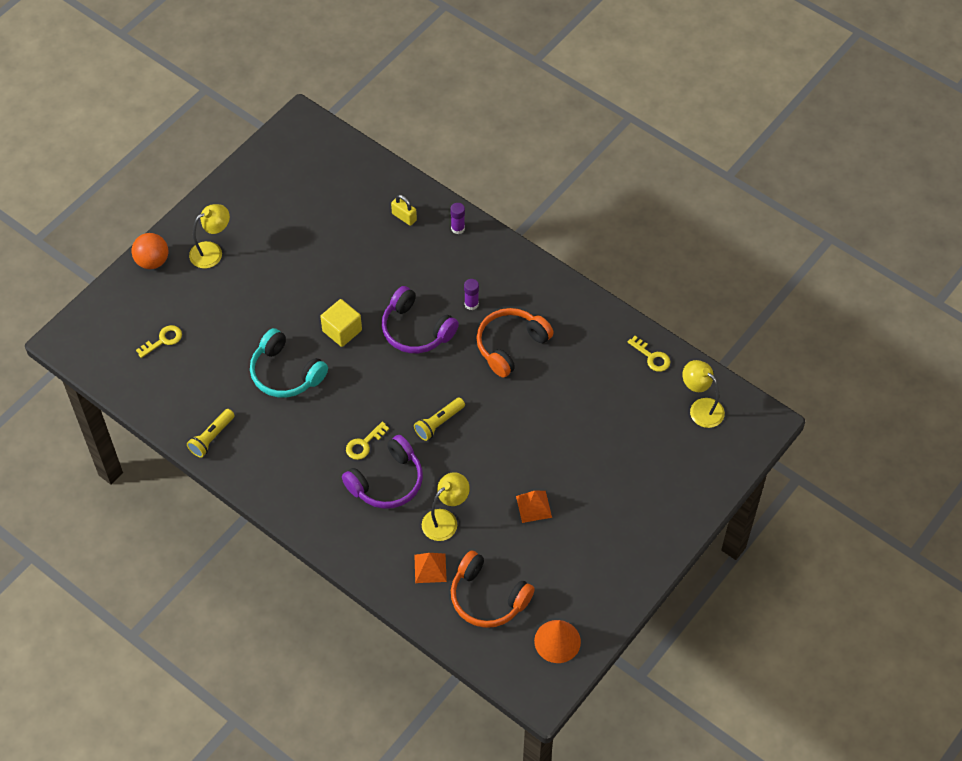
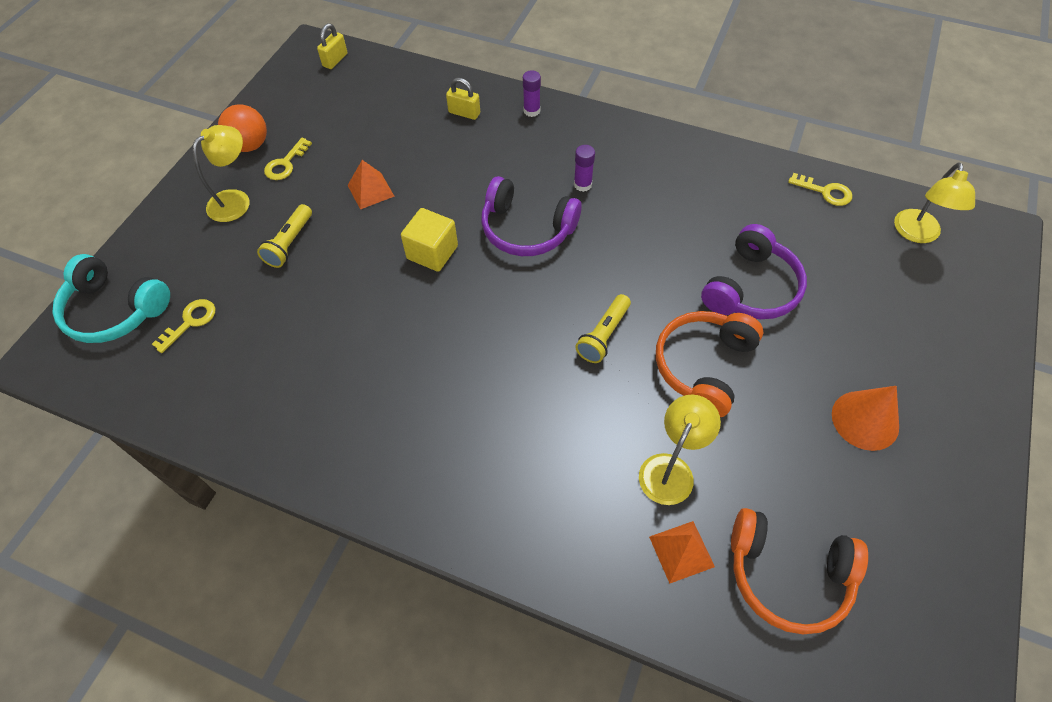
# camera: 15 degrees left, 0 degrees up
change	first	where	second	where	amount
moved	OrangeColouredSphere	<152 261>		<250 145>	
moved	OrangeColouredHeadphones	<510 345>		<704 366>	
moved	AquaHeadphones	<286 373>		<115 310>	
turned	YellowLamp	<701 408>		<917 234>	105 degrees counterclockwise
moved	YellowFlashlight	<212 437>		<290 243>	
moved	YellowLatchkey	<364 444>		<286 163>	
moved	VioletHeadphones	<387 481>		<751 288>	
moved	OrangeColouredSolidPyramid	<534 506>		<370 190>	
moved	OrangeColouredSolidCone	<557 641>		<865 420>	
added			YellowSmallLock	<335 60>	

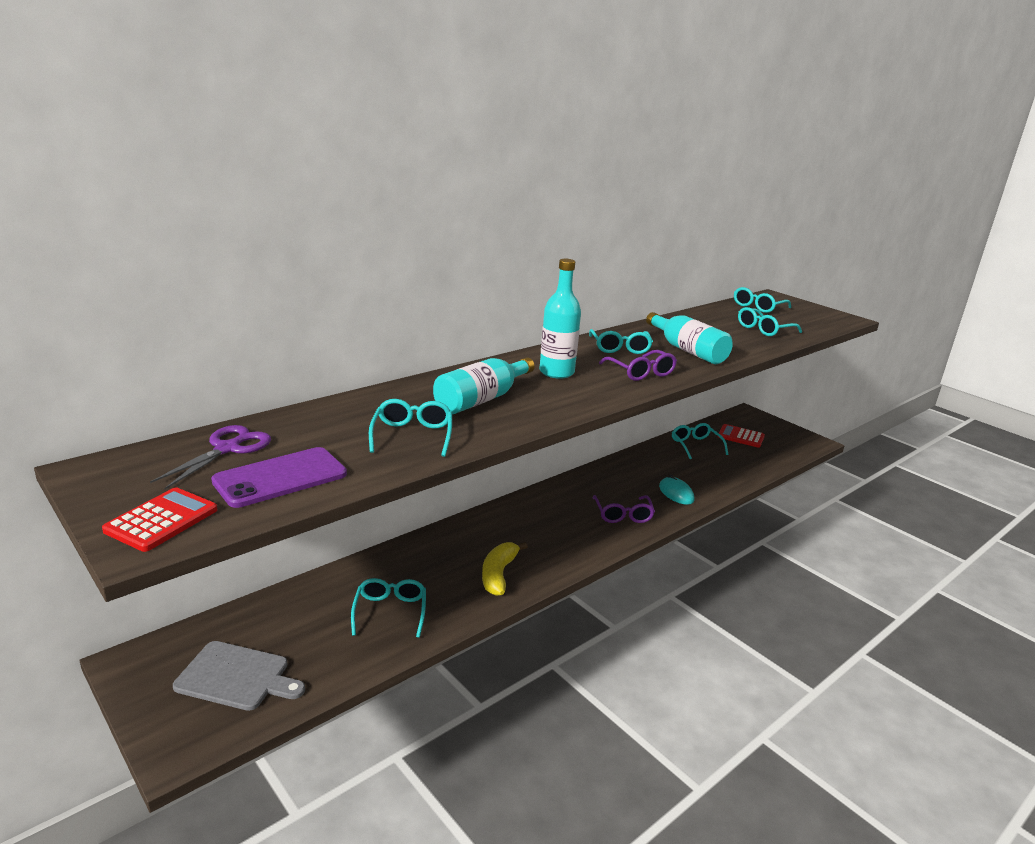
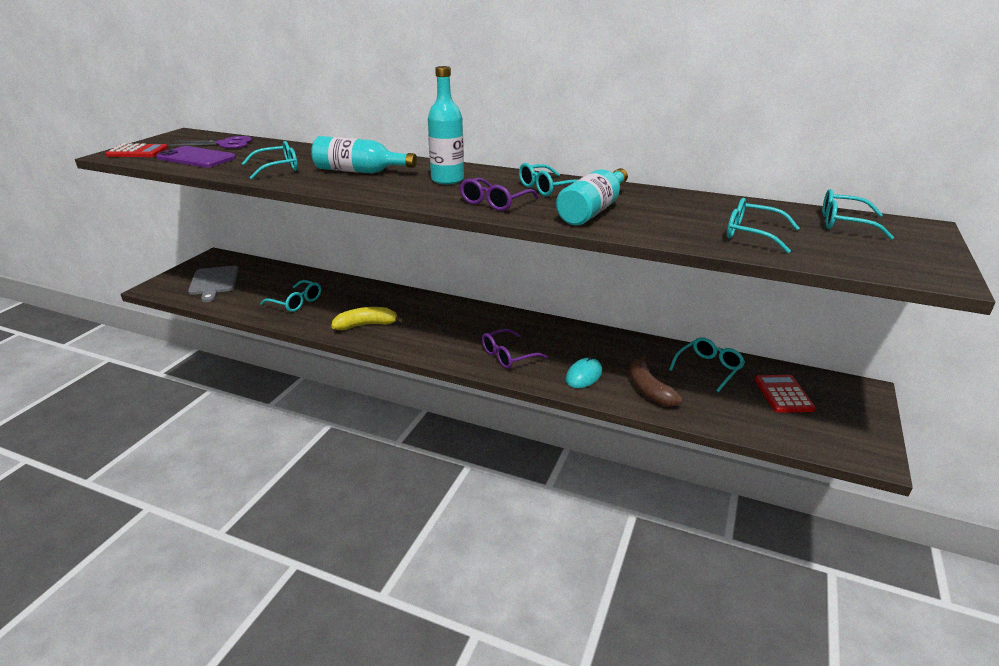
# camera: 65 degrees right, 5 degrees up
change	first	where	second	where	amount
turned	AquaGlasses	<390 611>		<296 302>	60 degrees clockwise
added			RussetBananaFruit	<649 390>	

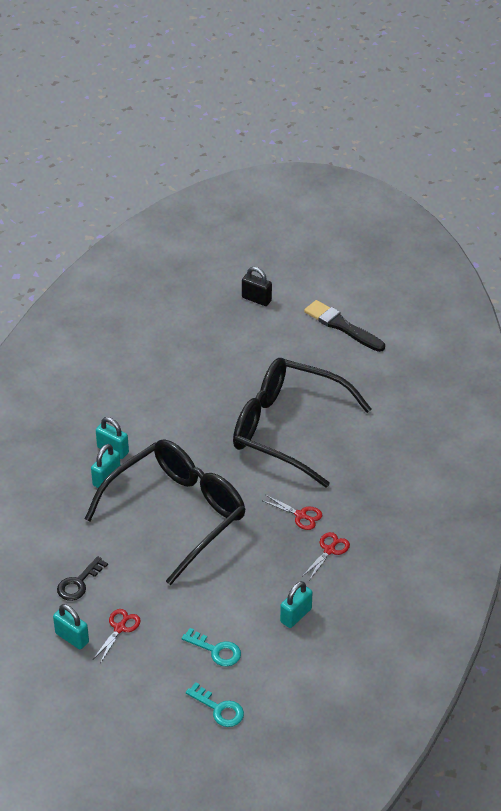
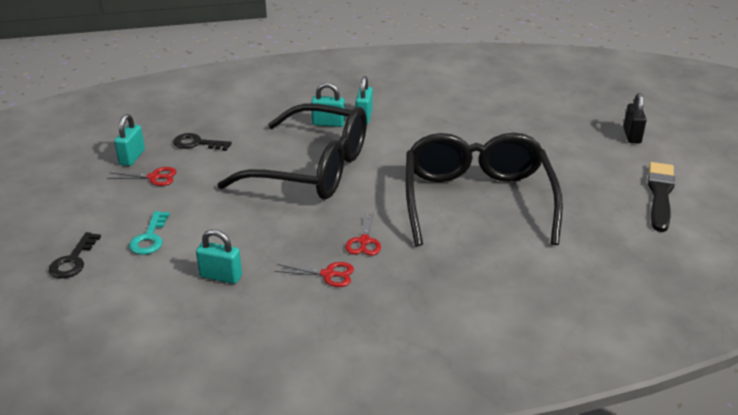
# camera: 65 degrees right, 10 degrees down
change	first	where	second	where	amount
recoloured	AquaLatchkey	<219 709>	JetBlackLatchkey	<73 260>	

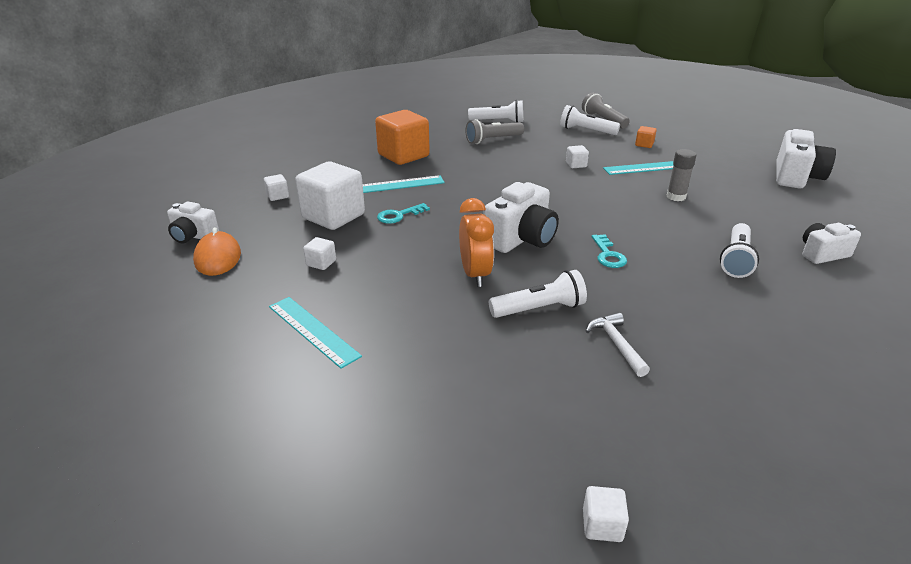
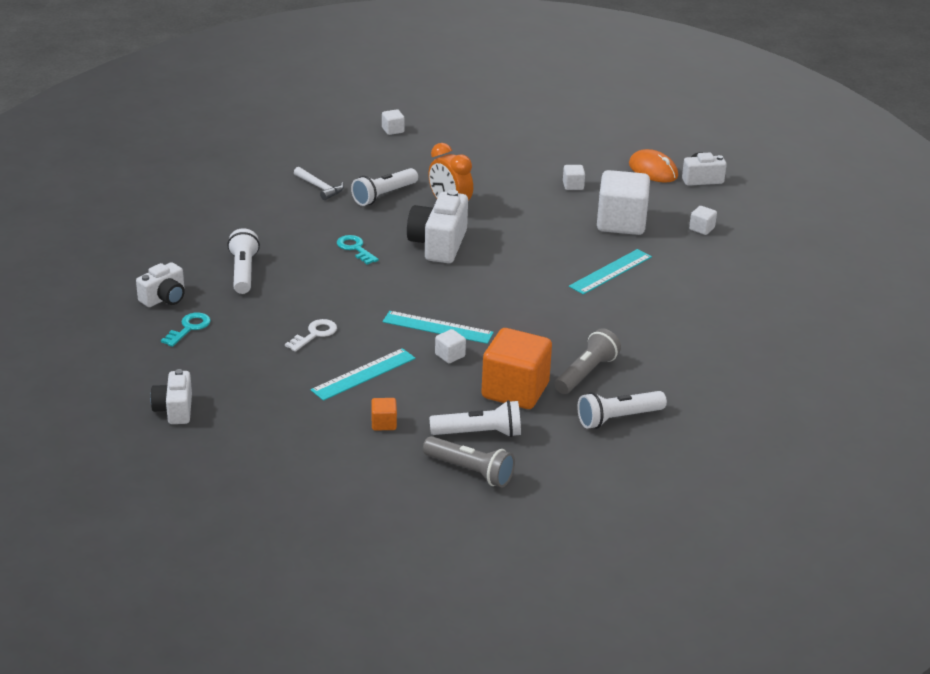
# camera: 150 degrees right, 0 degrees up
change	first	where	second	where	amount
moved	OrangeColouredBlock	<403 155>		<515 391>	
resized	PureWhiteCamera	<796 177>		<174 410>	x0.62
replaced	GrayGlue	<676 197>	PureWhiteLatchkey	<314 334>	
moved	AquaLatchkey	<399 215>		<189 328>	
moved	AquaRuler	<313 330>		<437 327>	
moved	PureWhiteBlock	<602 525>		<393 130>	

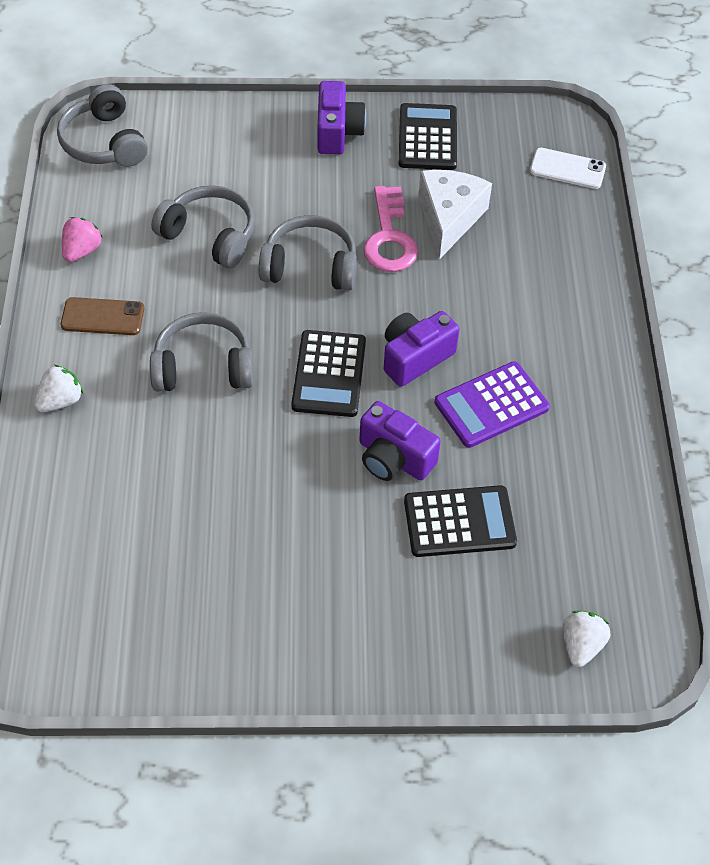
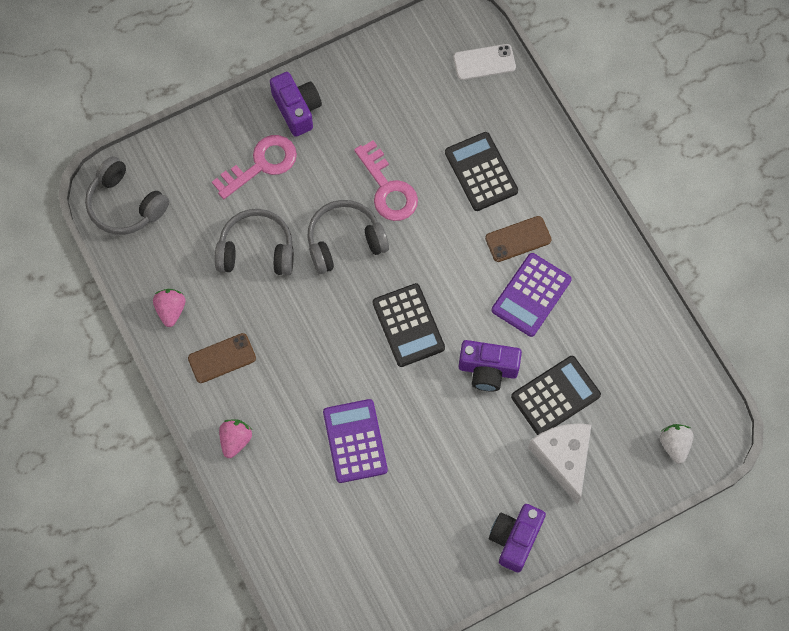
# camera: 25 degrees left, 15 degrees up
change	first	where	second	where	amount
moved	JetBlackCalculator	<427 138>		<481 172>	
moved	PureWhitePieceOfCheese	<449 218>		<563 458>	
moved	VioletCamera	<415 357>		<515 539>	
removed	GrayHeadphones	<203 366>			
recoloured	PureWhiteStrawberry	<60 401>	RosePinkStrawberry	<235 440>	
added			RosePinkLatchkey	<262 164>	
added			RussetMobilePhone	<518 239>	
added			VioletCalculator	<355 441>	

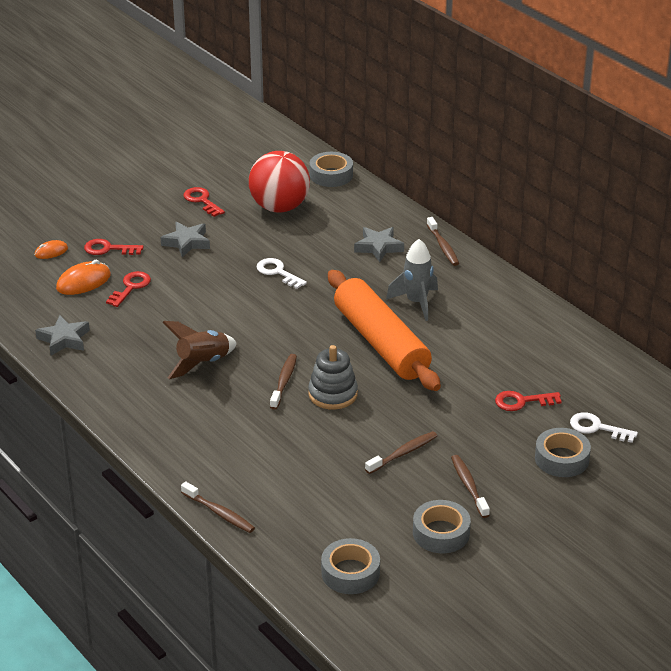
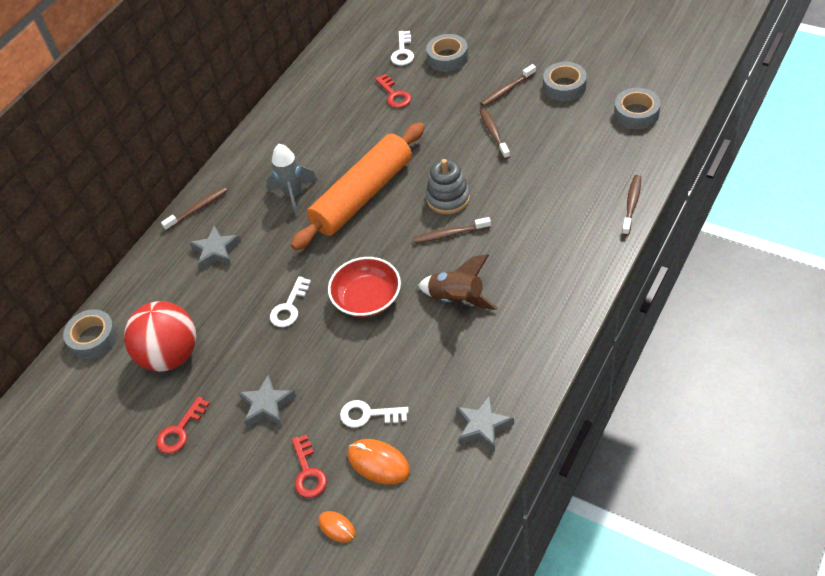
# camera: 105 degrees left, 15 degrees up
change	first	where	second	where	amount
recoloured	ScarletLatchkey	<130 287>	PureWhiteLatchkey	<368 415>	
turned	RussetToothBrush	<403 453>		<494 133>	45 degrees clockwise
added			ScarletBowl	<367 298>	

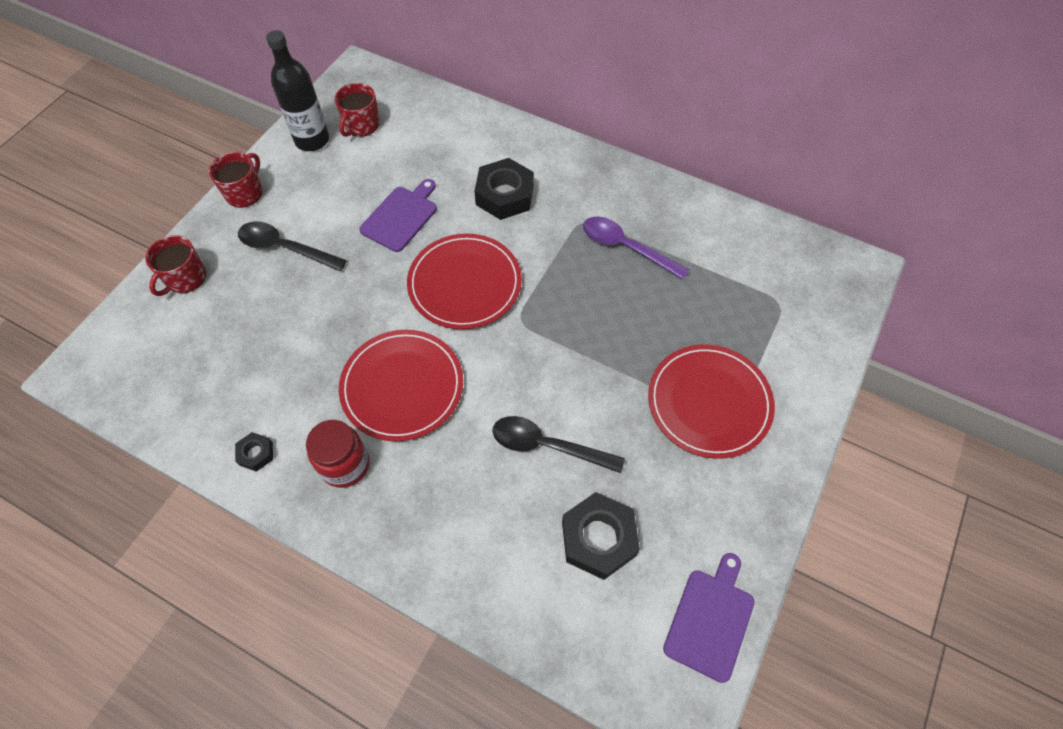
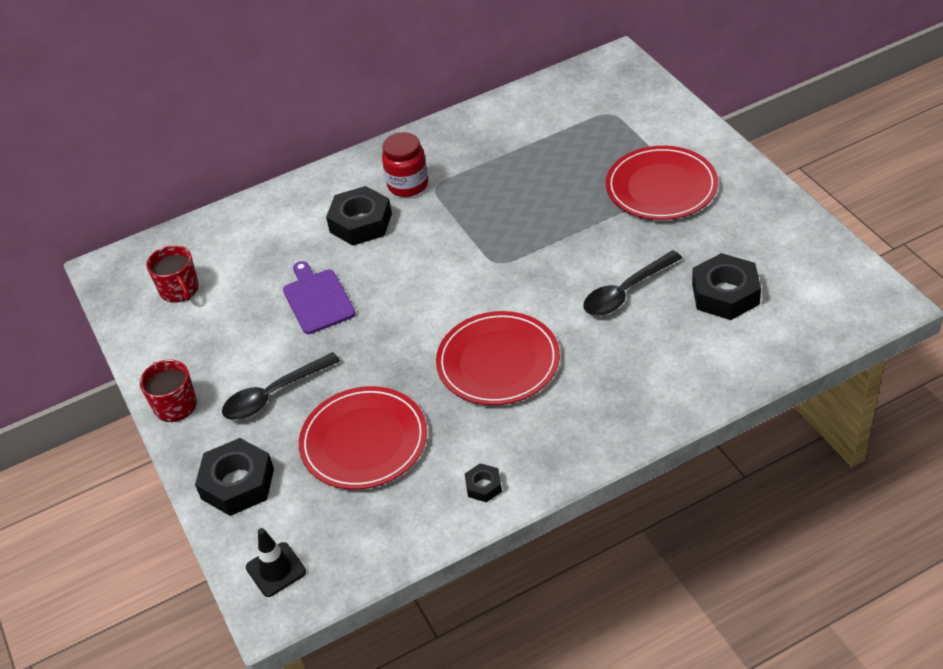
# camera: 50 degrees left, 15 degrees down
change	first	where	second	where	amount
removed	JetBlackBottle	<312 140>			
removed	VioletSpoon	<625 247>			
moved	ScarletPlate	<465 283>		<364 441>	
replaced	ScarletCoffeeMug	<185 278>	JetBlackHexNut	<238 483>	
moved	ScarletJar	<345 465>		<408 185>	
removed	VioletChoppingBoard	<711 620>			
added			JetBlackTrafficCone	<276 569>	

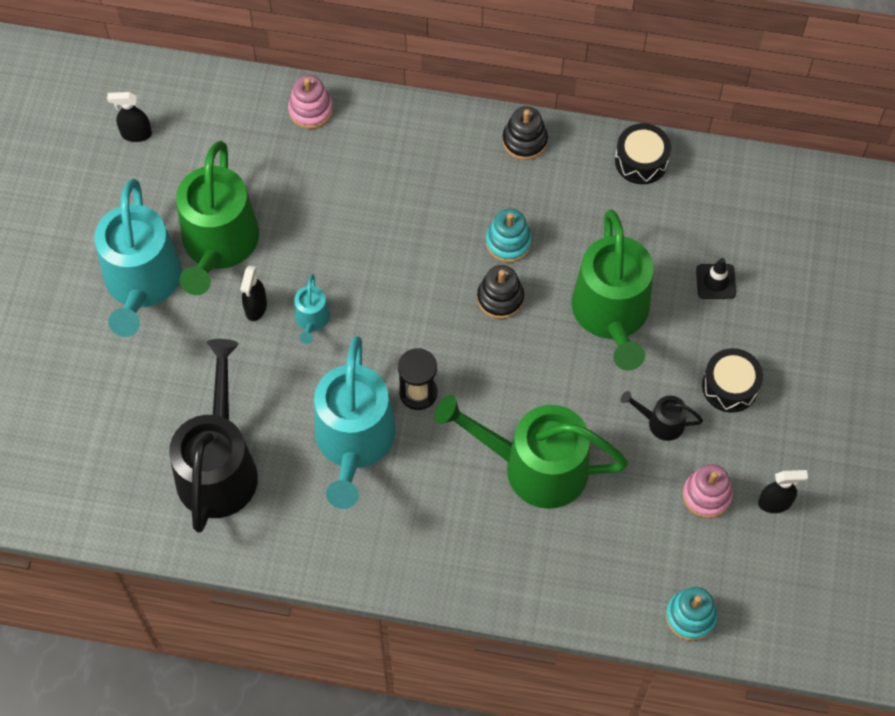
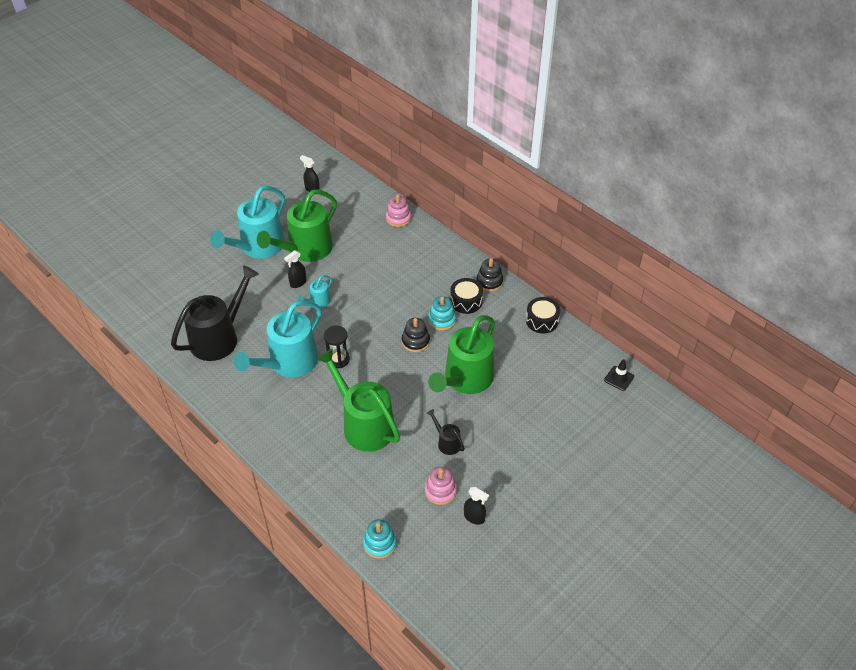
# camera: 35 degrees right, 15 degrees down
change	first	where	second	where	amount
moved	JetBlackTrafficCone	<715 281>		<619 378>	
moved	JetBlackSnareDrum	<730 386>		<466 301>	

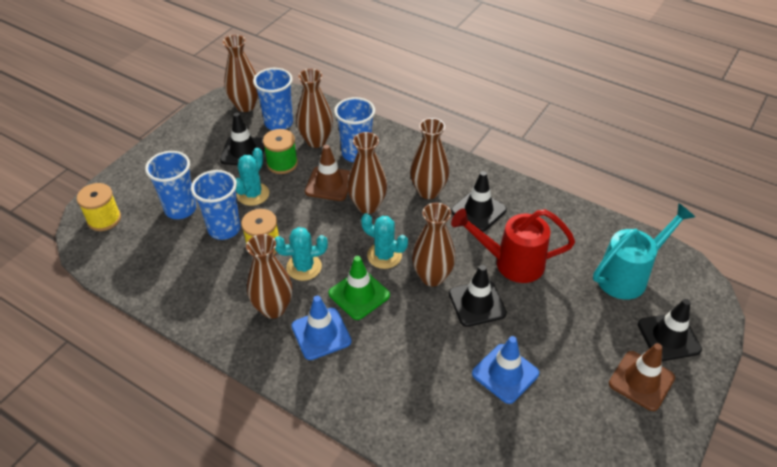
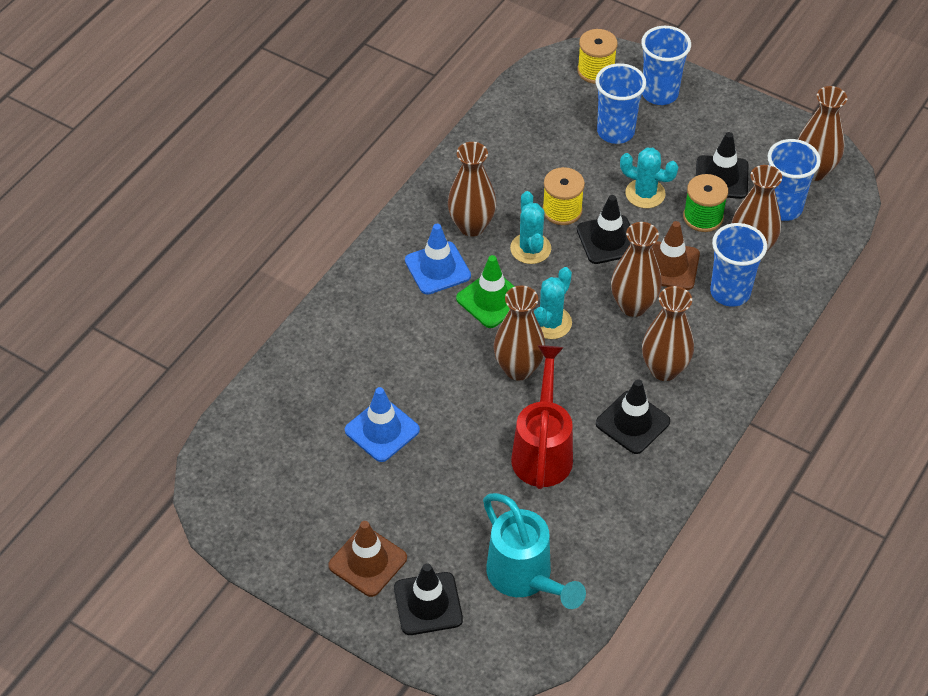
# camera: 90 degrees right, 5 degrees up
change	first	where	second	where	amount
moved	CobaltBeaker	<224 229>		<659 93>	
moved	JetBlackTrafficCone	<477 303>		<608 240>	

